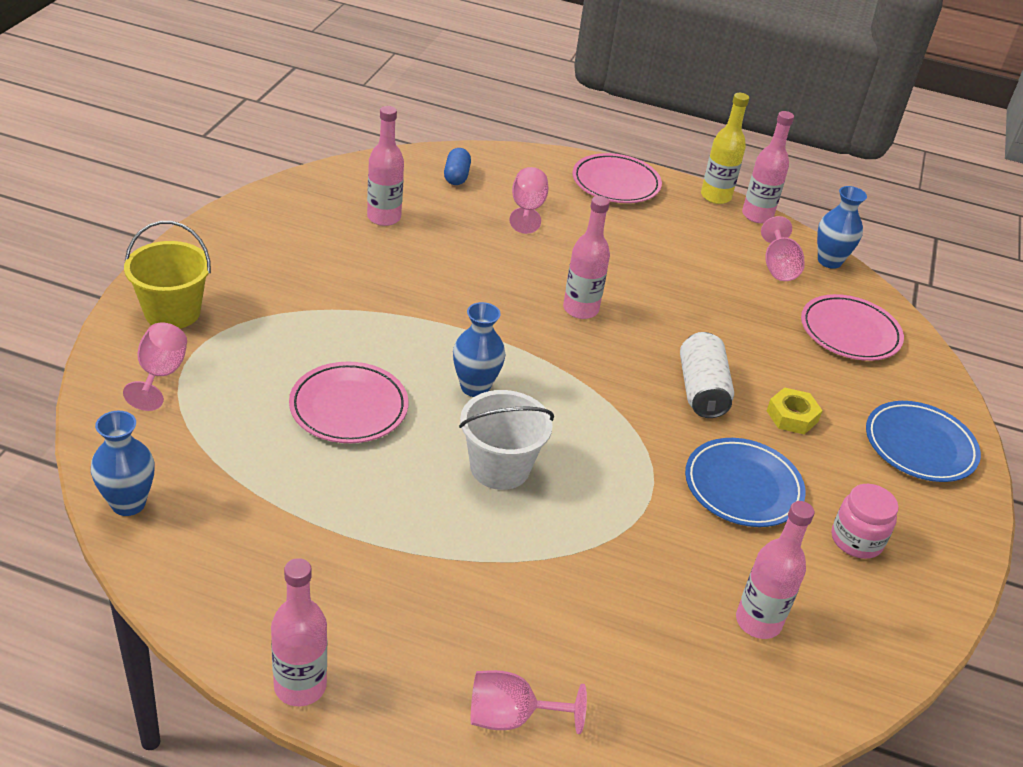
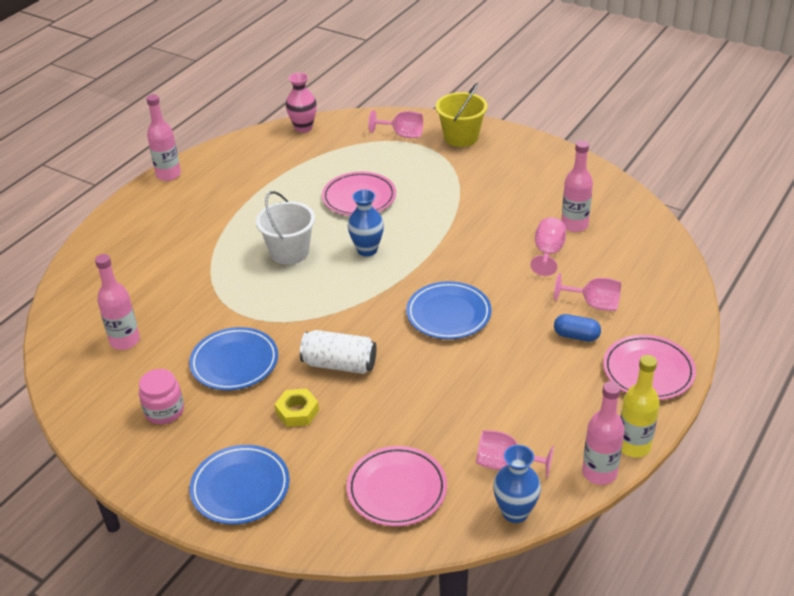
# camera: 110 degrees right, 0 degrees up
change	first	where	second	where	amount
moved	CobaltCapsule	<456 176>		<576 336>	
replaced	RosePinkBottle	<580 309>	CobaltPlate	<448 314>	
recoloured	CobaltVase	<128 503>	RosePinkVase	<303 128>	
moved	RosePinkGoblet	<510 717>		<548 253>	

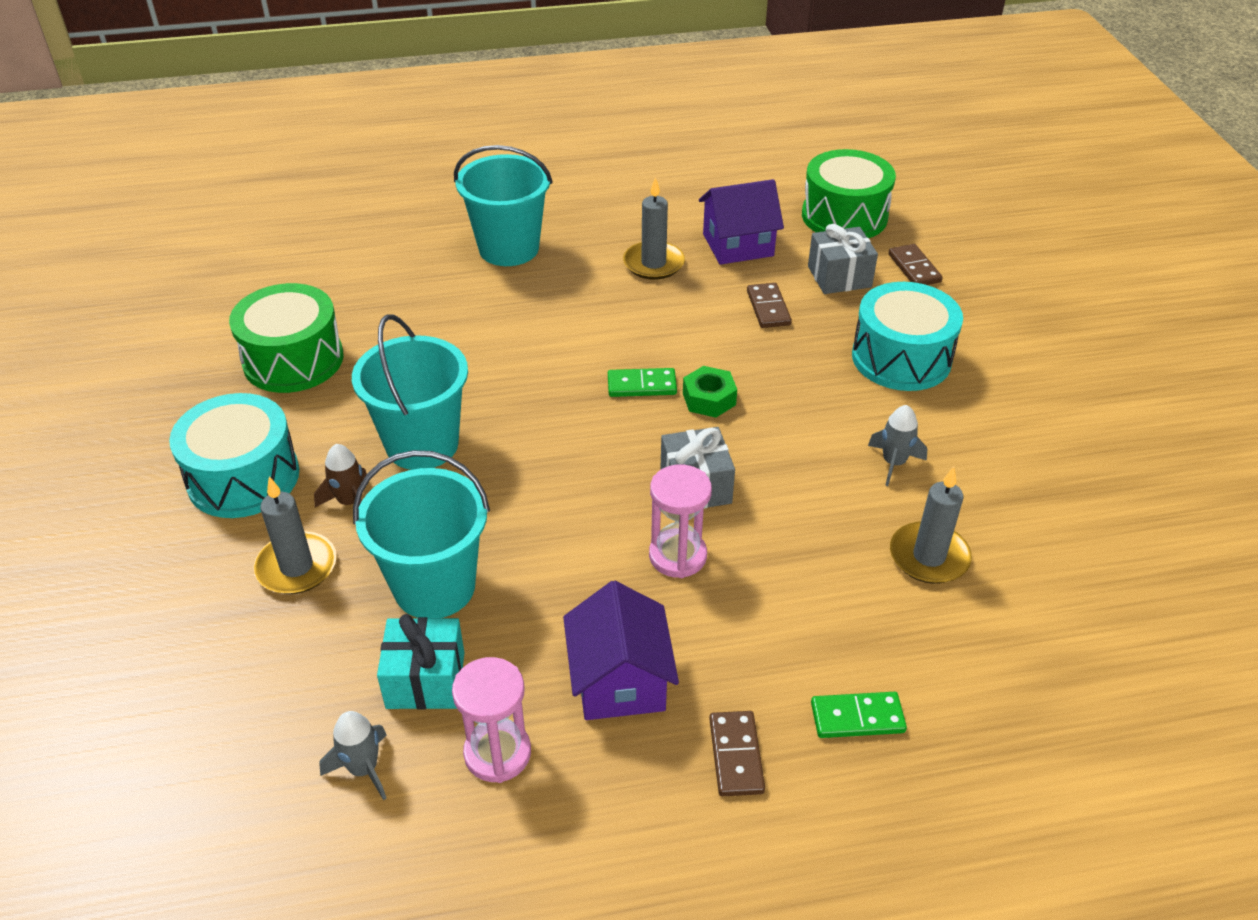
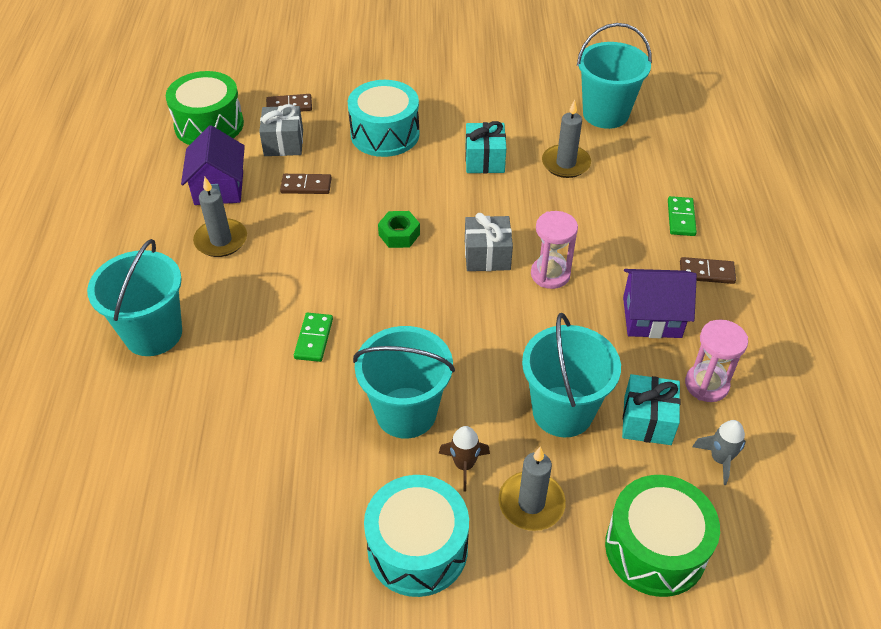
# camera: 80 degrees left, 5 degrees up
change	first	where	second	where	amount
moved	EmeraldSnareDrum	<293 360>		<655 548>	
moved	EmeraldDominoPiece	<642 385>		<313 339>	
replaced	GraySpaceship	<893 463>	AquaPresent	<484 160>	
added			AquaSandBucket	<605 114>	

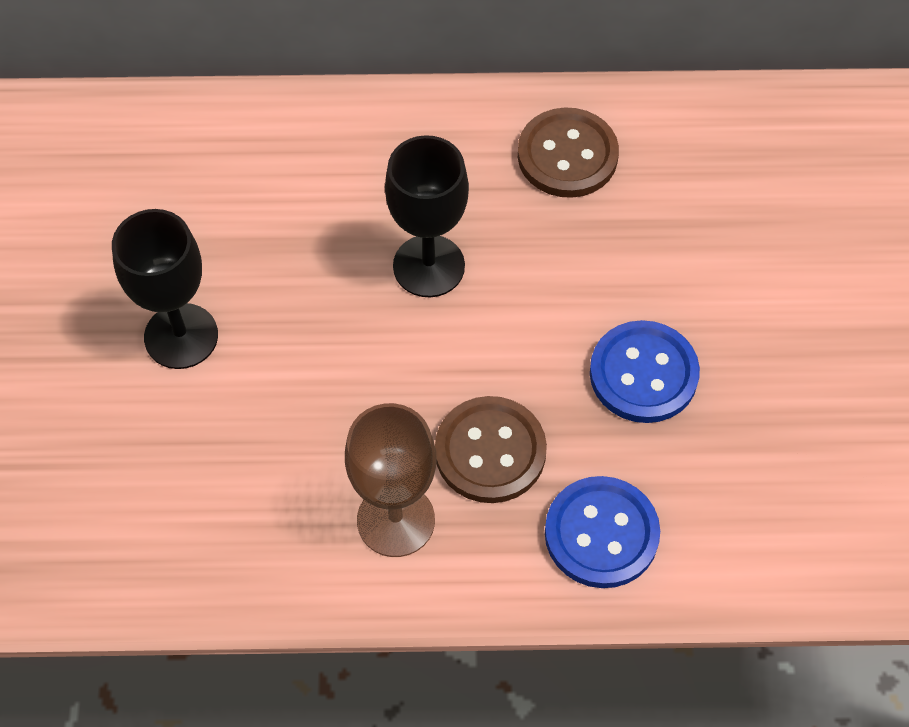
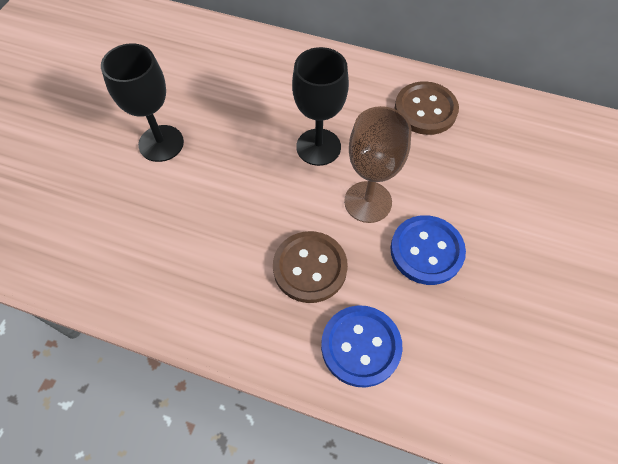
# camera: 20 degrees right, 0 degrees up
change	first	where	second	where	amount
moved	RussetGoblet	<396 520>		<368 202>	

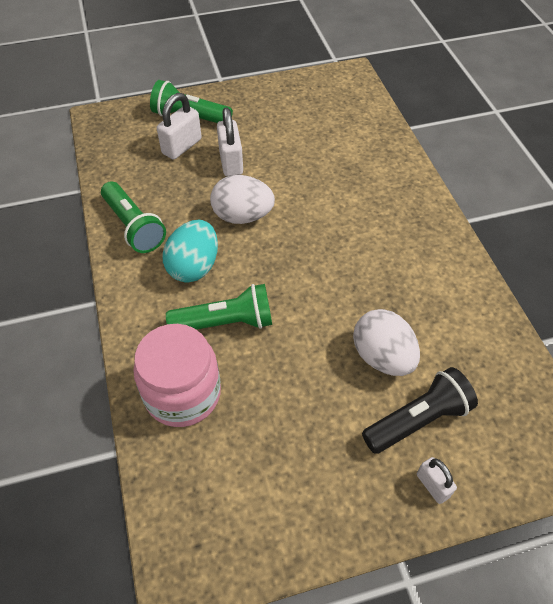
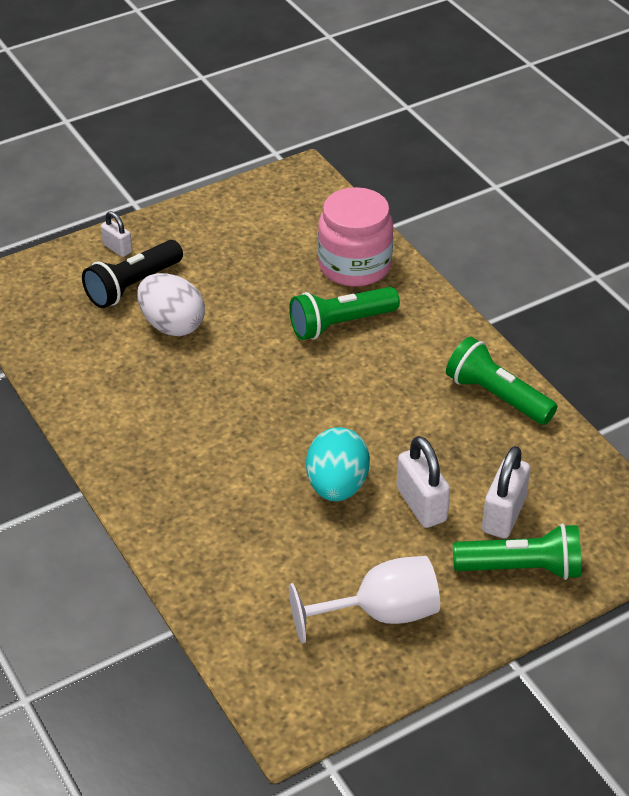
# camera: 165 degrees right, 10 degrees down
change	first	where	second	where	amount
removed	PureWhiteEgg	<242 216>			
moved	AquaEgg	<194 267>		<337 486>	
added			PureWhiteGoblet	<381 614>	

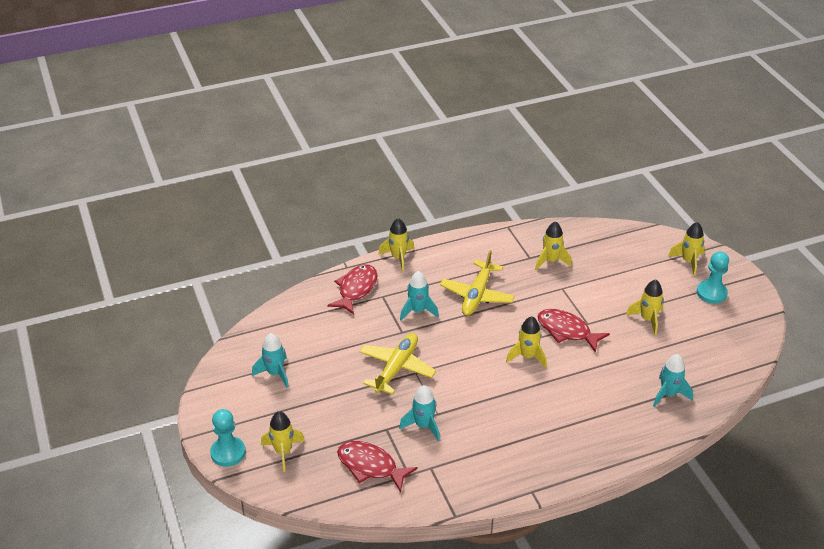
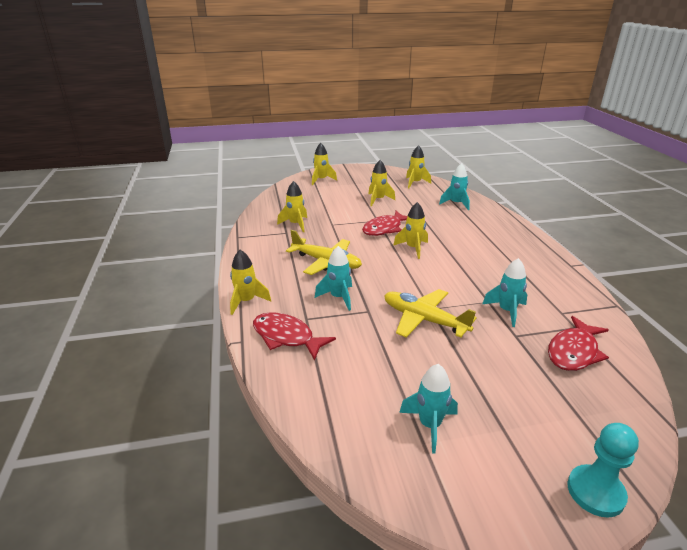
# camera: 80 degrees left, 10 degrees down
change	first	where	second	where	amount
removed	AquaPawn	<711 293>			
moved	YellowSpaceship	<283 452>		<415 183>	

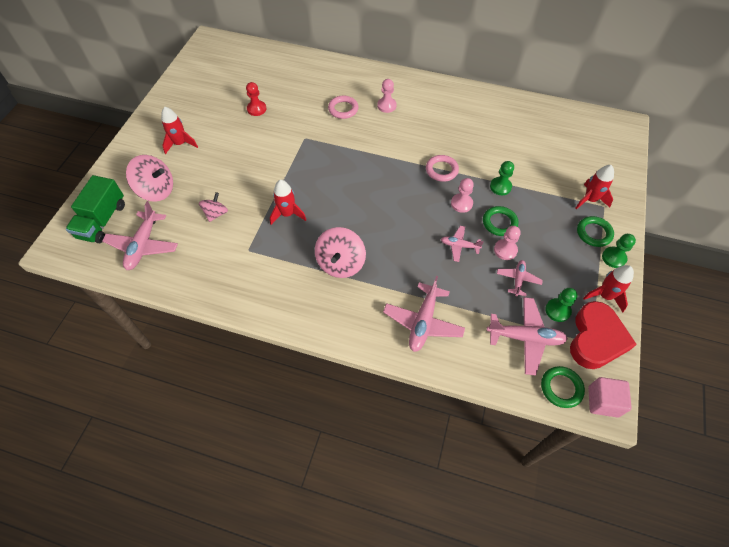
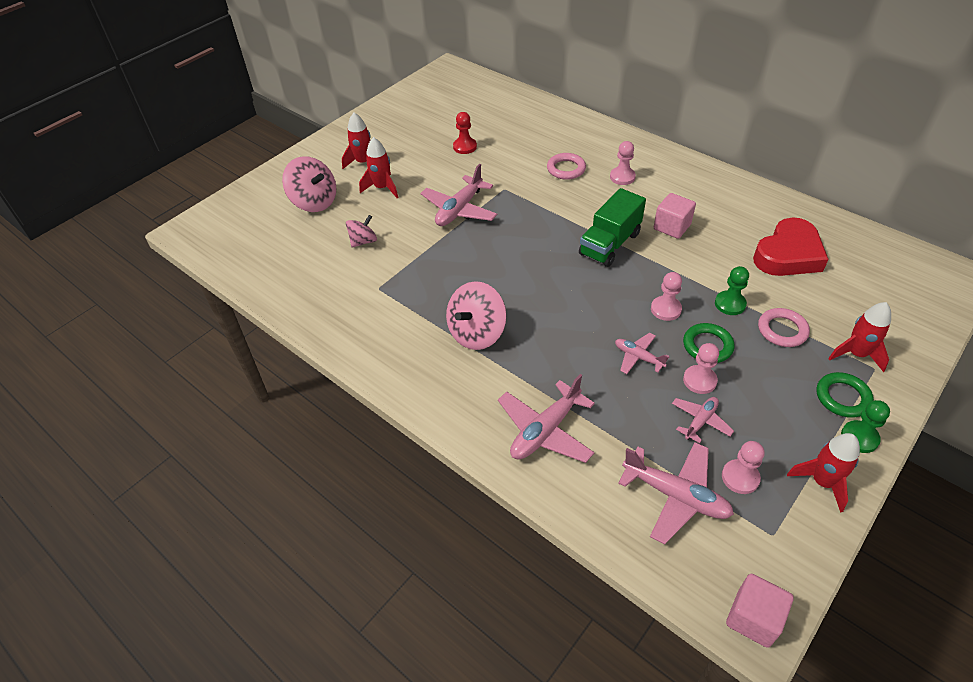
# camera: 25 degrees right, 10 degrees down
change	first	where	second	where	amount
moved	RosePinkHoop	<441 170>		<782 330>	
moved	EmeraldToyTruck	<102 221>		<609 244>	
moved	ScarletSpaceship	<287 214>		<382 188>	
moved	RosePinkAeroplane	<143 245>		<459 210>	
recoloured	EmeraldPawn	<557 310>	RosePinkPawn	<740 477>	
moved	ScarletHeartShape	<596 339>		<788 254>	
removed	EmeraldHoop	<561 388>			
added			RosePinkBlock	<672 227>	

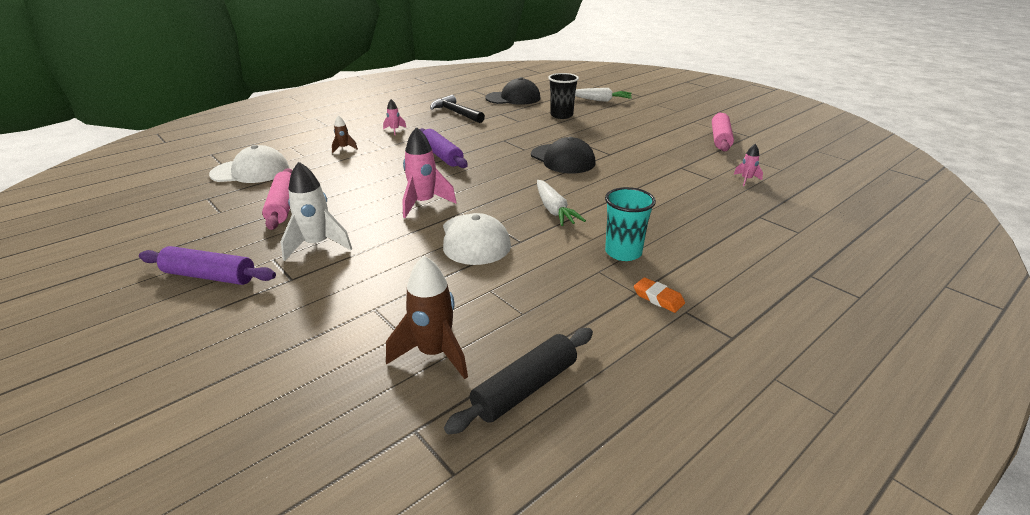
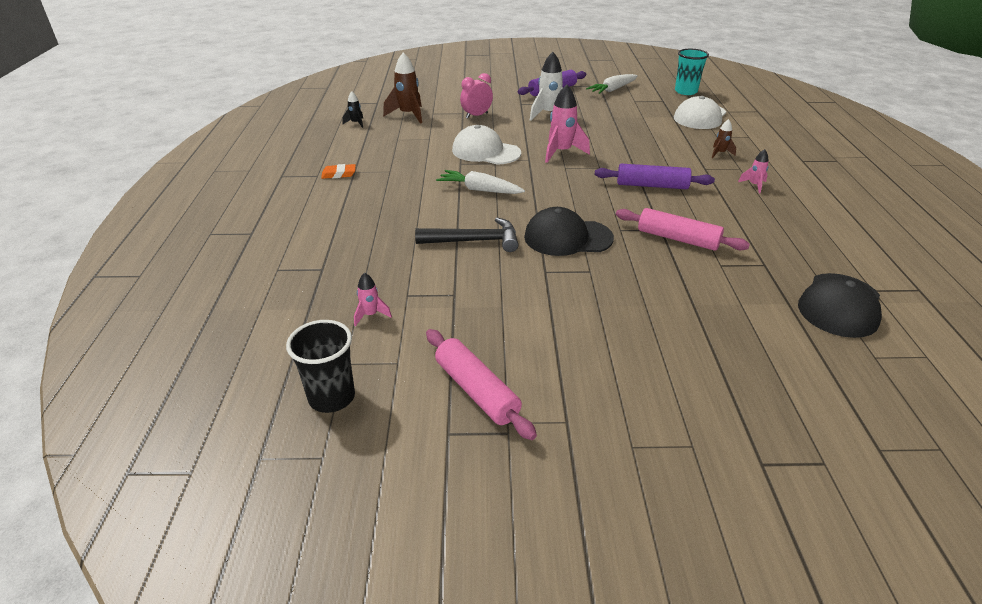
# camera: 130 degrees right, 5 degrees up
change	first	where	second	where	amount
moved	JetBlackBeaker	<561 115>		<332 397>	
moved	PureWhiteRootVegetable	<600 100>		<612 90>	
moved	JetBlackCarpenter'sHammer	<455 113>		<474 241>	
moved	RosePinkRollingPin	<283 206>		<677 239>	
moved	AquaBeaker	<623 252>		<686 91>	
replaced	JetBlackRollingPin	<525 388>	JetBlackSpaceship	<356 123>	
added			RosePinkBedsideClock	<476 116>	

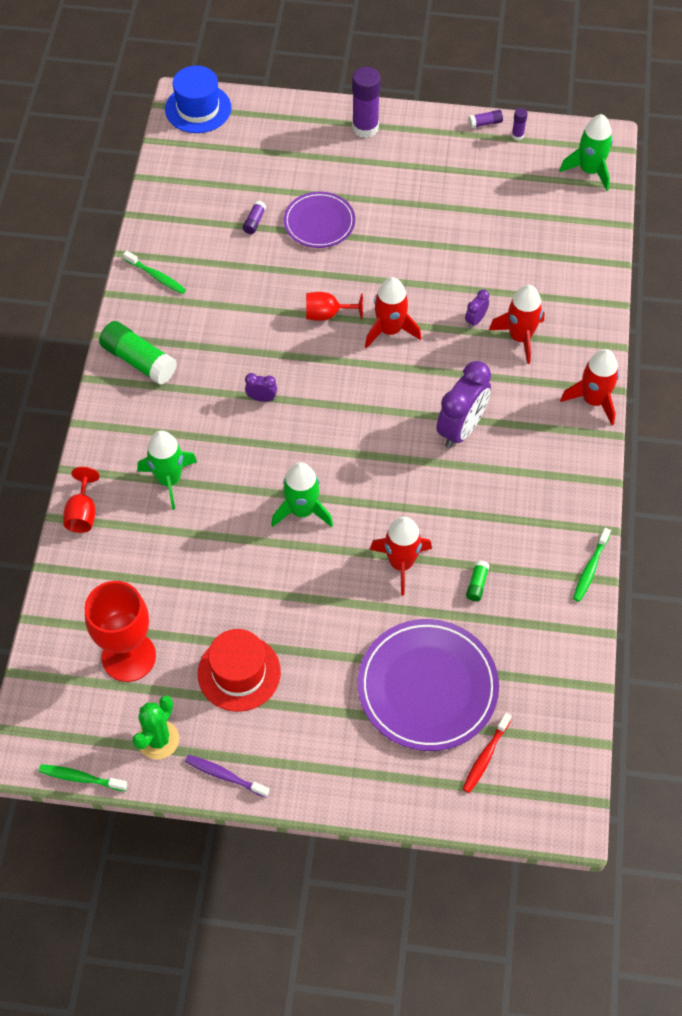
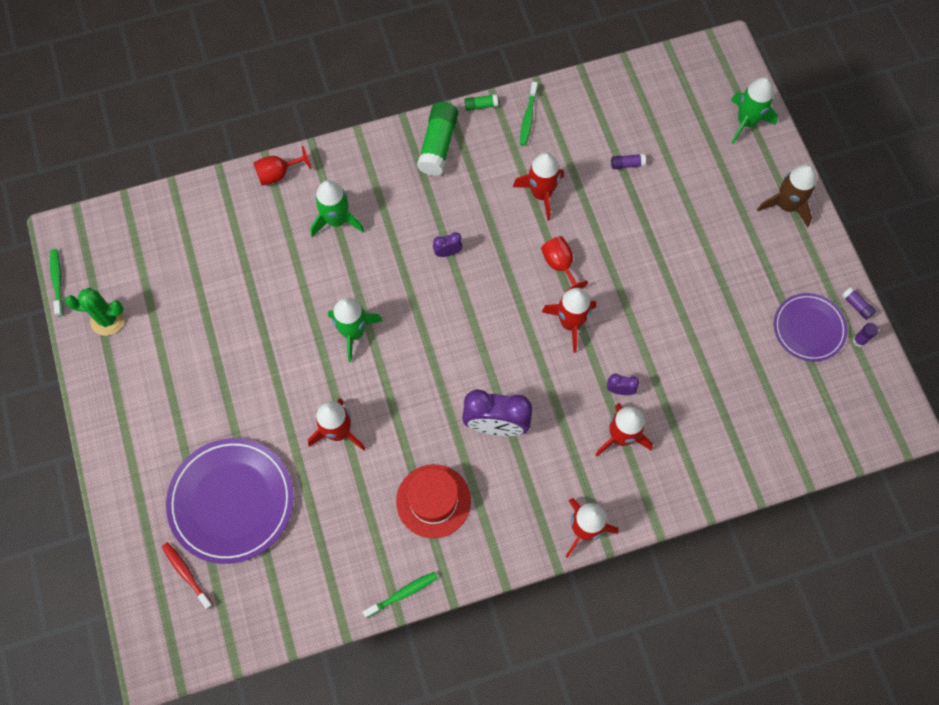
# camera: 65 degrees right, 10 degrees up
change	first	where	second	where	amount
removed	CobaltTallHat	<198 108>			
replaced	VioletGlue	<365 128>	RussetSpaceship	<786 205>	
moved	EmeraldSpaceship	<589 171>		<746 122>	
moved	VioletPlate	<319 222>		<809 328>	
turned	VioletBedsideClock	<261 398>		<447 252>	90 degrees counterclockwise
turned	EmeraldToothBrush	<590 569>		<403 593>	150 degrees clockwise
moved	EmeraldGlue	<477 584>		<481 105>	
removed	ScarletGoblet	<129 656>			
moved	ScarletTallHat	<239 673>		<433 501>	
turned	ScarletToothBrush	<485 756>		<186 574>	45 degrees clockwise
removed	VioletToothBrush	<225 776>			
added			ScarletSpaceship	<541 194>	

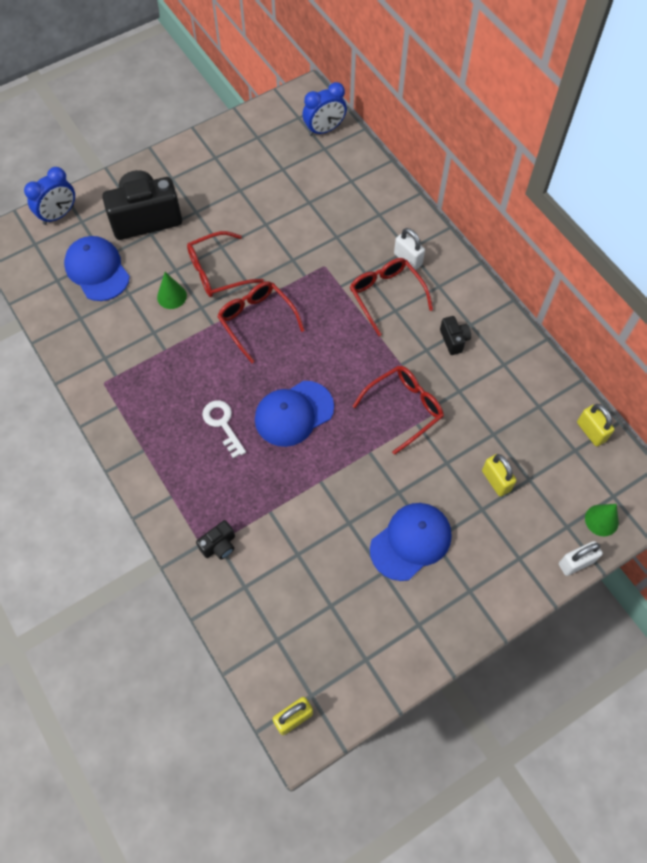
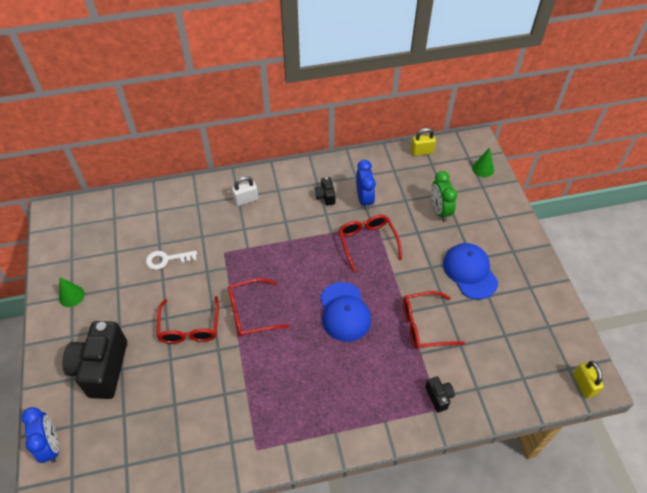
# camera: 70 degrees left, 10 degrees down
change	first	where	second	where	amount
moved	CobaltBedsideClock	<324 130>		<364 199>	
removed	CobaltBaseballCap	<97 270>			
moved	ScarletGlasses	<386 296>		<424 325>	
moved	EmeraldSolidCone	<171 296>		<71 296>	
turned	JetBlackCamera	<454 340>		<325 196>	105 degrees counterclockwise
moved	PureWhiteLatchkey	<222 424>		<167 259>	
replaced	YellowSmallLock	<496 481>	EmeraldBedsideClock	<440 210>	
removed	PureWhiteSmallLock	<576 563>			

